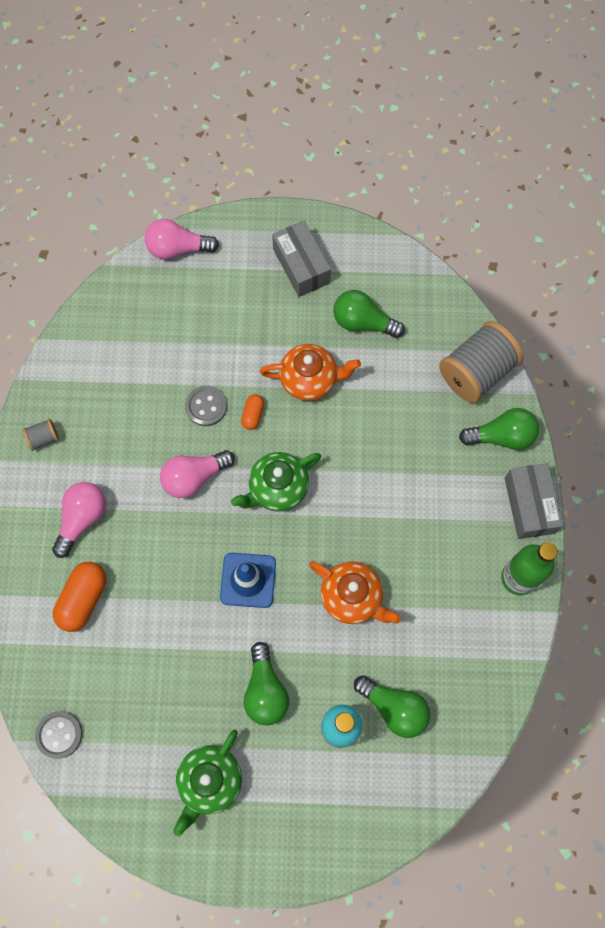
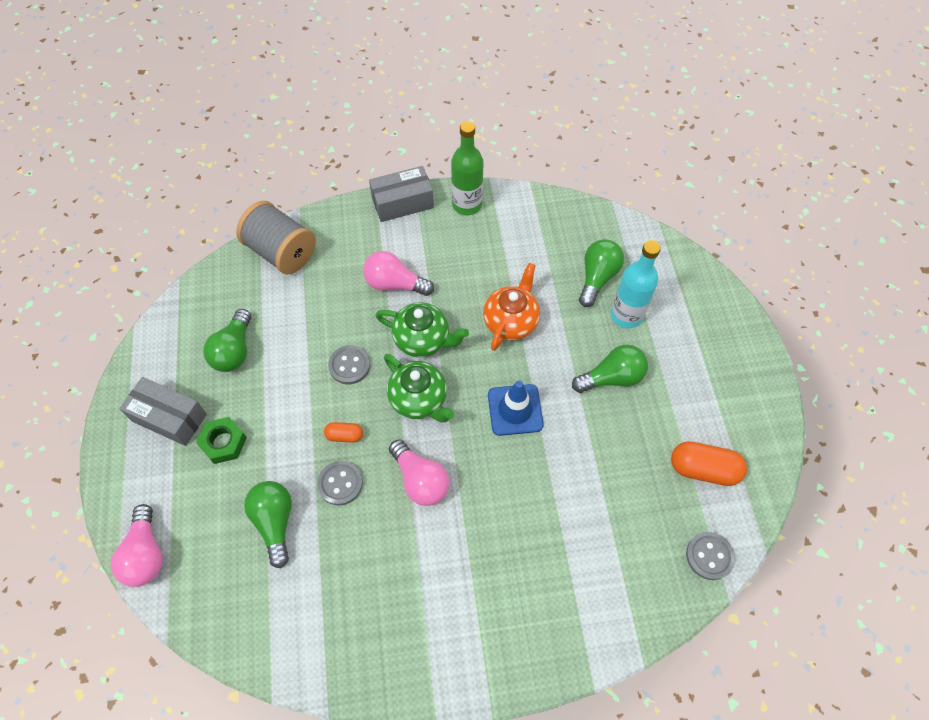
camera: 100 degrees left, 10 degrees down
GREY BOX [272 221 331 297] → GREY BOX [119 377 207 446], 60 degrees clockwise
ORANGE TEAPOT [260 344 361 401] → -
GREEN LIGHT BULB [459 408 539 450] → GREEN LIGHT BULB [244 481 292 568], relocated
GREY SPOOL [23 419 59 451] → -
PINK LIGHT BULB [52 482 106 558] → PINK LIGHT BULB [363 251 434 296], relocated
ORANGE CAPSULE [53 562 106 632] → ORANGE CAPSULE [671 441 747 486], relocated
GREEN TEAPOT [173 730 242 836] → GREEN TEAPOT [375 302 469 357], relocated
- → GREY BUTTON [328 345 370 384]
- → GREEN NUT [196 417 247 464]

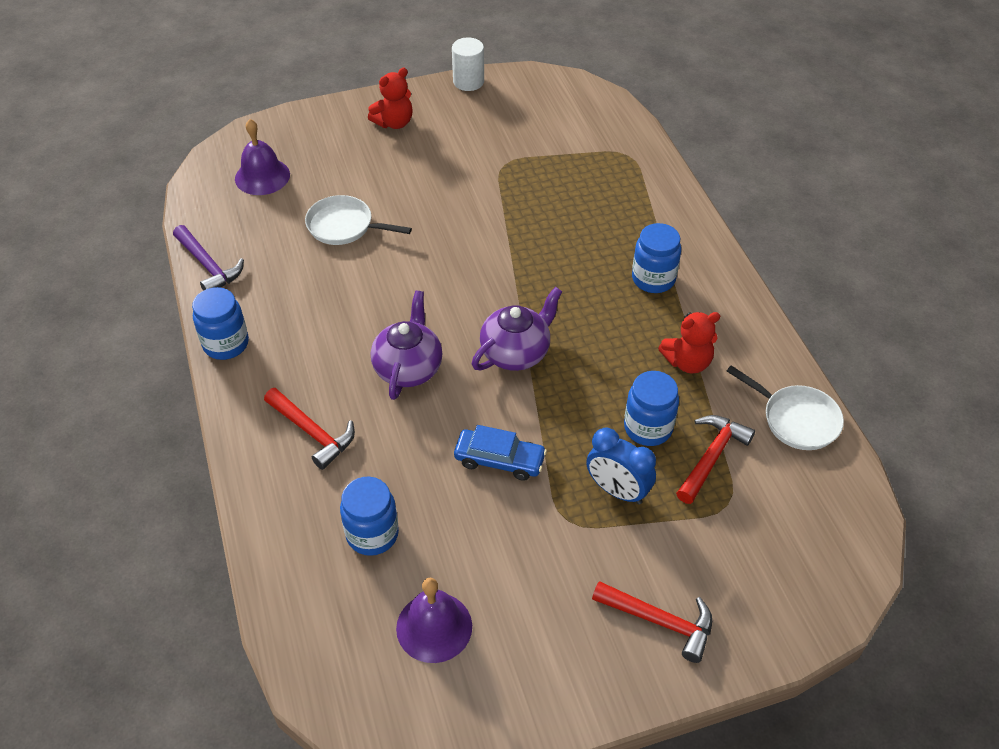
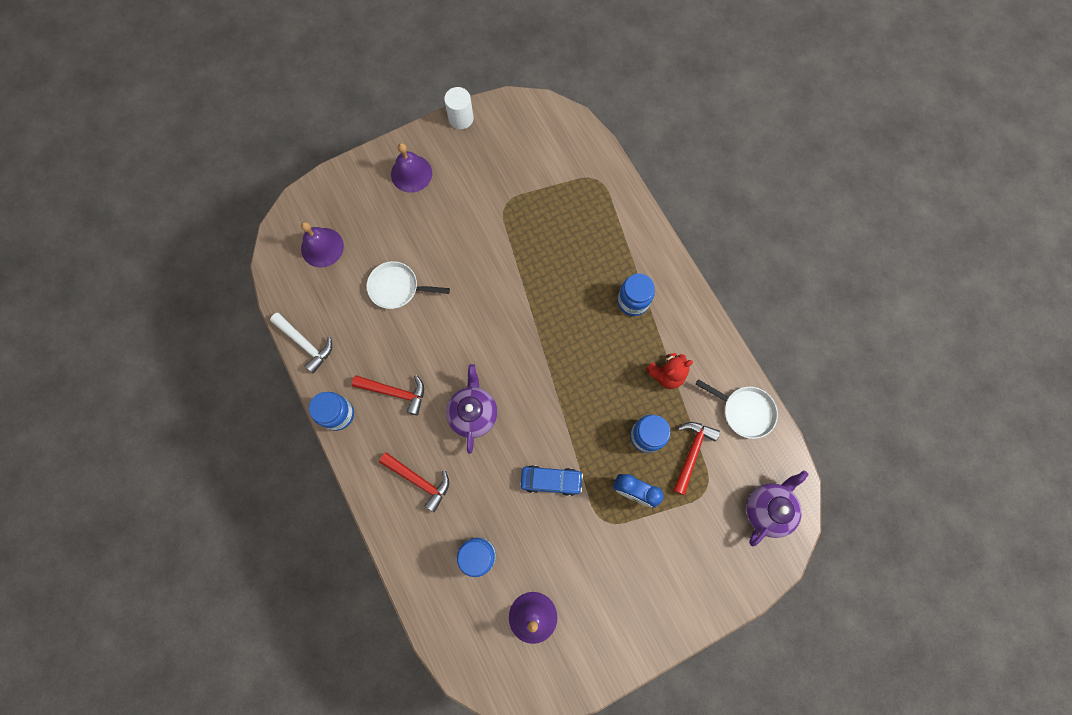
camera: 10 degrees left, 25 degrees up
RED TEDDY BEAR [368 68 413 129] → PURPLE BELL [391 143 432 193]
PURPLE HAMMER [173 225 244 291] → WHITE HAMMER [270 313 332 373]
PURPLE TEAPOT [472 287 562 371] → PURPLE TEAPOT [746 470 809 546], relocated
RED HAMMER [592 581 712 663] → RED HAMMER [352 375 424 415], relocated

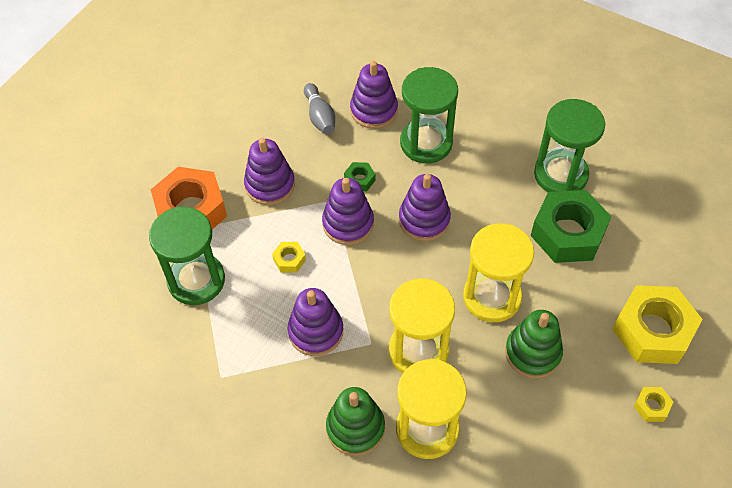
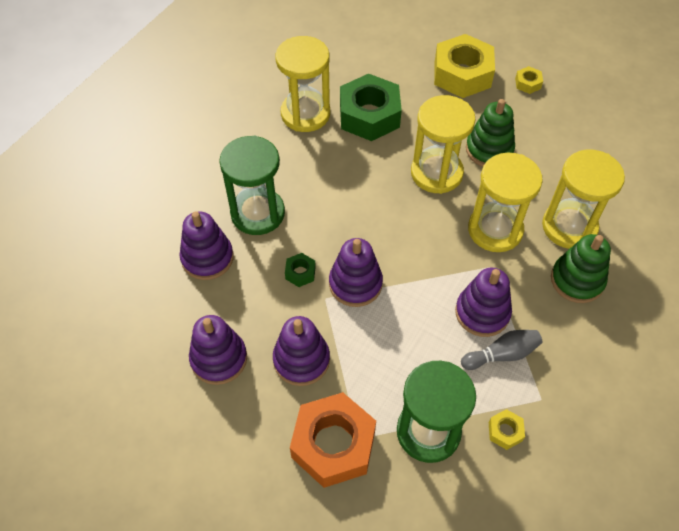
camera: 90 degrees left, 0 degrees up
GREY BOWLING PIN [304 83 335 135] → GREY BOWLING PIN [461 330 542 370], relocated
GREEN HOURGLASS [534 99 605 192] → YELLOW HOURGLASS [275 36 330 132]
PURPLE STACKING TOY [399 174 451 241] → PURPLE STACKING TOY [189 315 247 385], relocated
YELLOW NUT [272 242 306 273] → YELLOW NUT [489 409 525 450], relocated

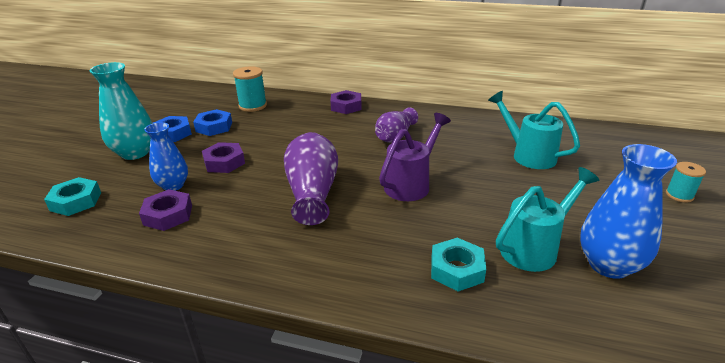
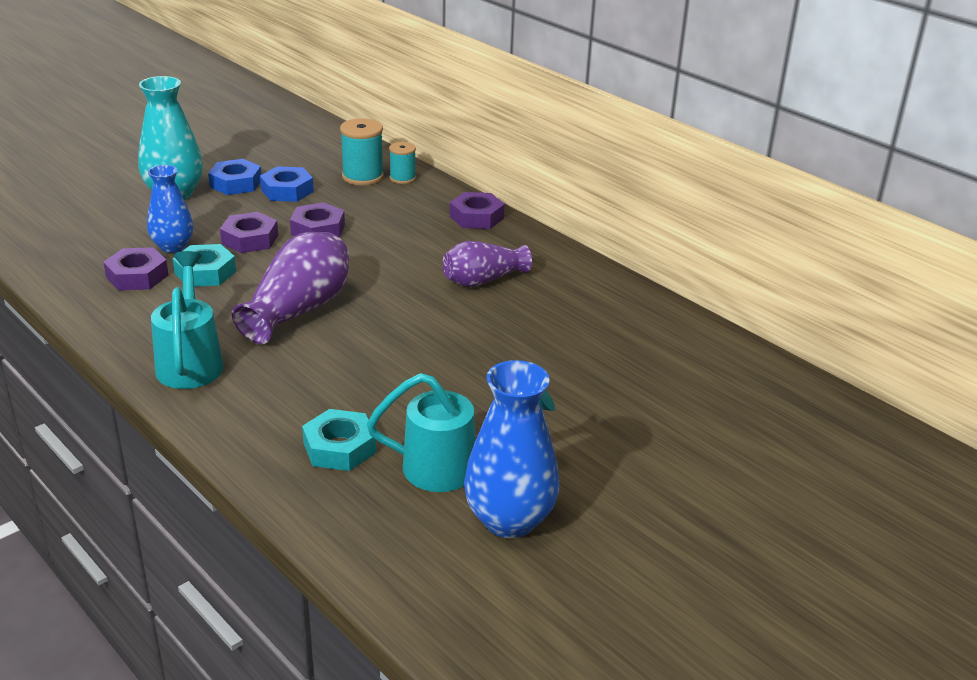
camera: 30 degrees right, 0 degrees up
TURQUOISE WATERING CAN [488 91 580 169] → TURQUOISE WATERING CAN [151 251 224 389], relocated
PURPLE WATERING CAN [379 113 451 201] → -
TURQUOISE SPOOL [666 162 706 202] → TURQUOISE SPOOL [389 142 416 184], relocated
TURQUOISE NUT [44 177 101 216] → TURQUOISE NUT [173 244 236 287], relocated
- → PURPLE NUT [290 202 345 238]

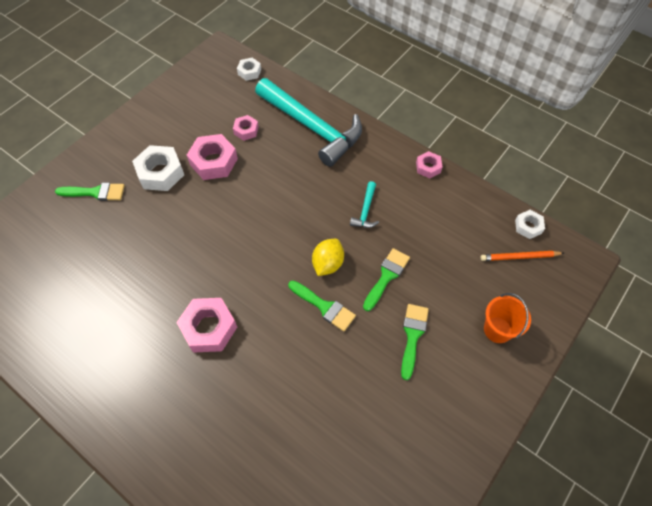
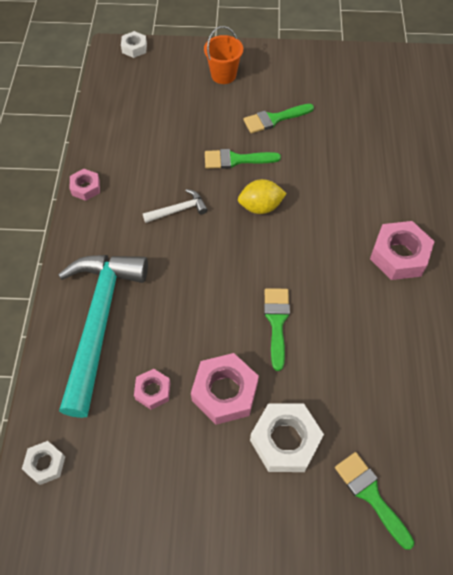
camera: 125 degrees left, 0 degrees up
TURQUOISE HAMMER [350 181 379 228] → WHITE HAMMER [143 189 208 223]
WHITE NUT [515 210 545 239] → WHITE NUT [121 31 147 58], relocated
ORANGE PENCIL [481 251 564 261] → -
GREEN BRUSH [288 281 356 331] → GREEN BRUSH [264 288 290 371], relocated

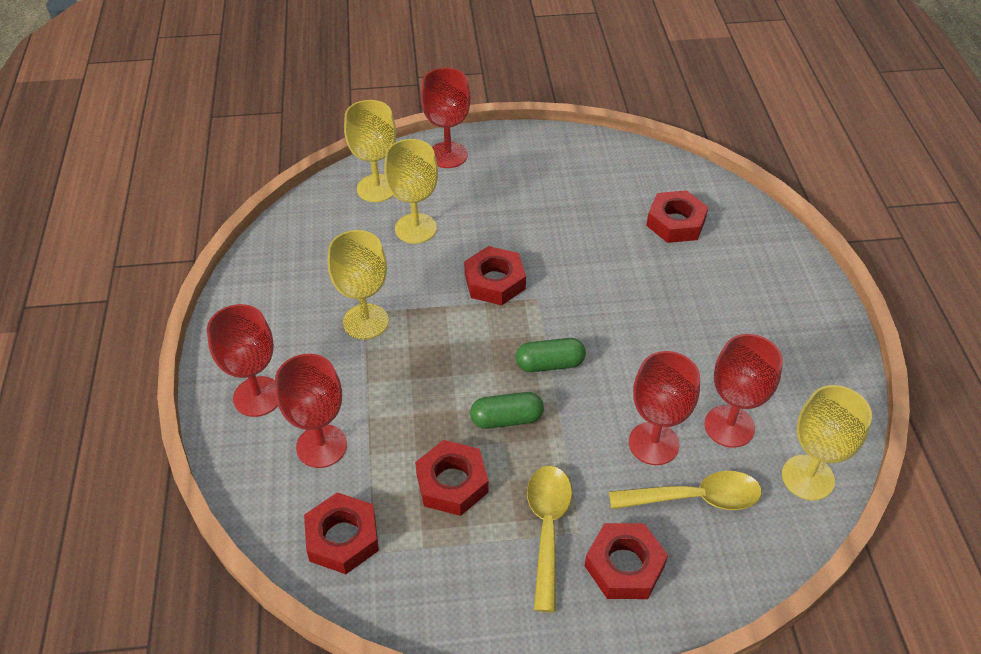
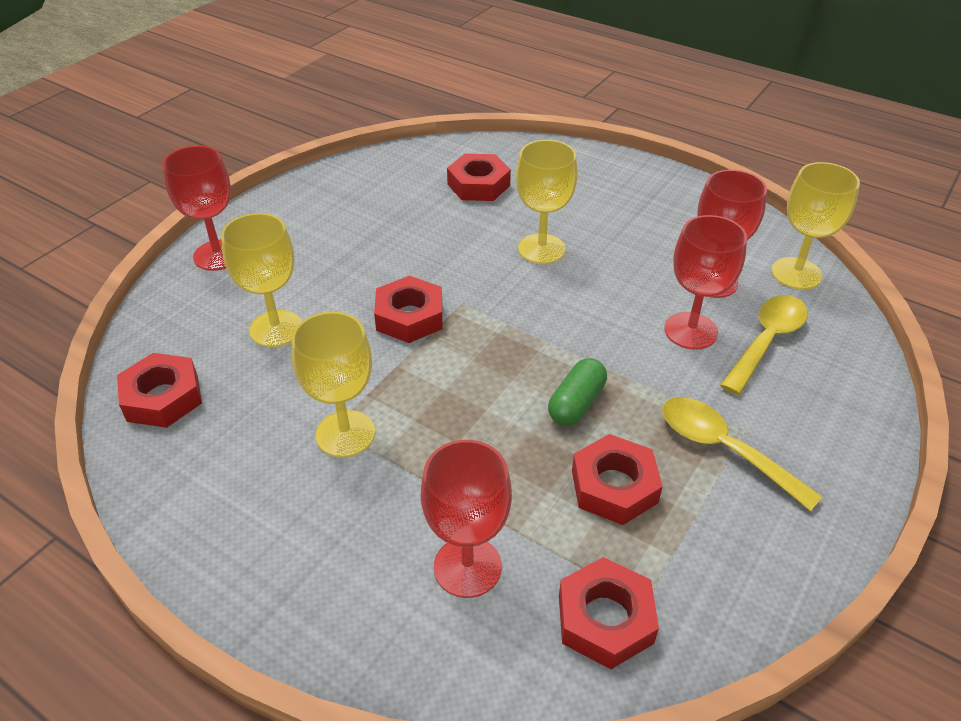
camera: 50 degrees left, 5 degrees down
YELLOW GOBLET [344 100 396 202] → YELLOW GOBLET [516 140 578 264], relocated
RED GOBLET [207 304 278 417] → -
GREEN CAPSULE [516 338 586 372] → -
RED NUT [585 523 668 599] → RED NUT [117 353 202 428], relocated

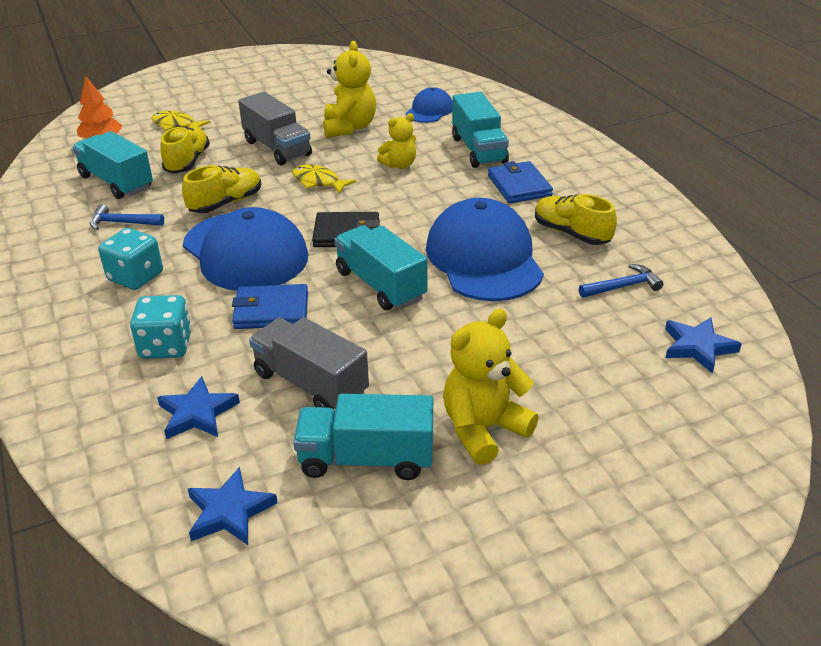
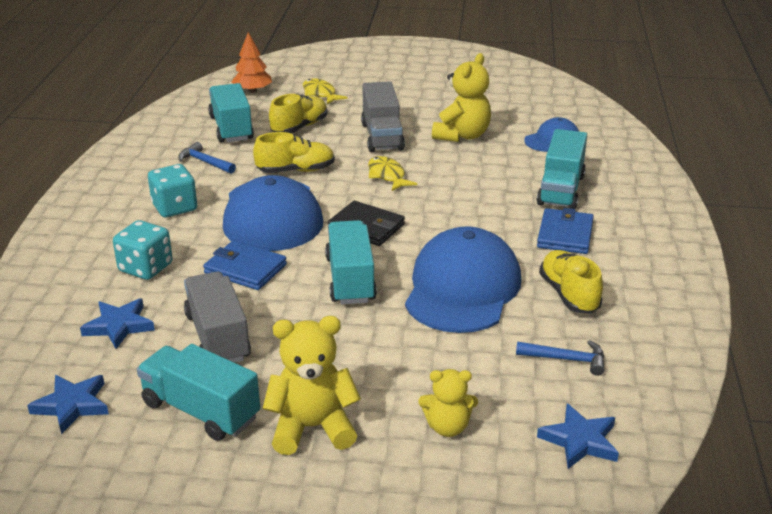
camera: 30 degrees right, 5 degrees down
YELLOW TEDDY BEAR [377 113 416 169] → YELLOW TEDDY BEAR [419 369 478 437], relocated

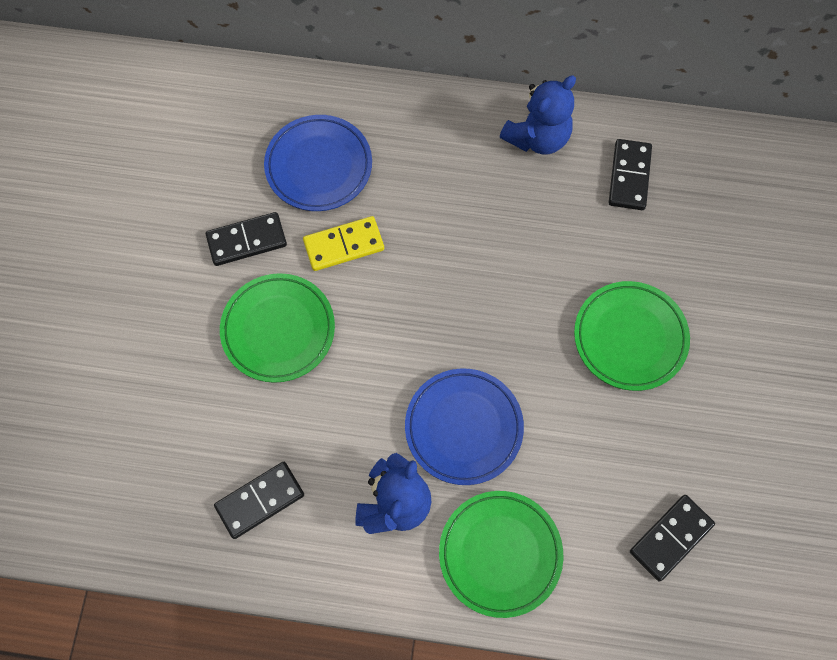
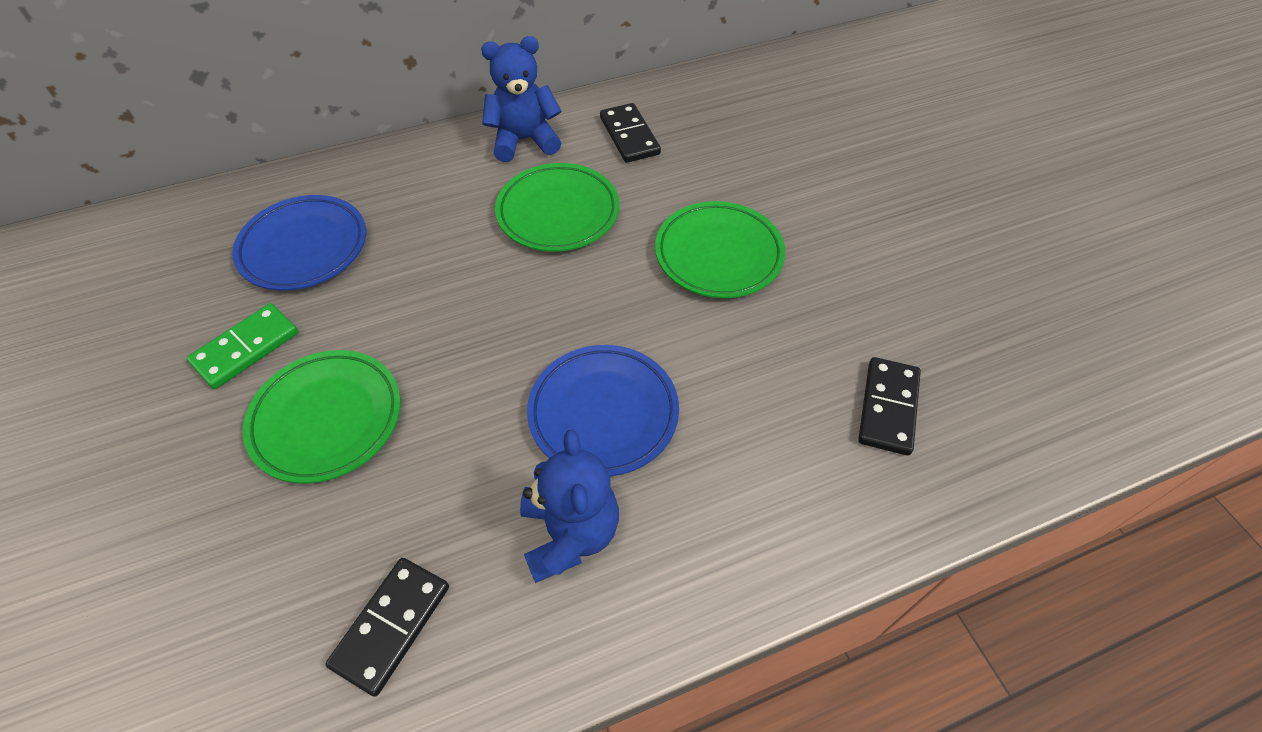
camera: 30 degrees left, 15 degrees down
BLUE TEDDY BEAR [500 75 576 155] → BLUE TEDDY BEAR [481 36 561 162], 120 degrees counterclockwise
BLACK DOMINO [206 212 287 266] → GREEN DOMINO [186 303 298 389]
YELLOW DOMINO [303 216 384 271] → -
GREEN PLATE [439 491 563 618] → GREEN PLATE [495 163 619 252], relocated

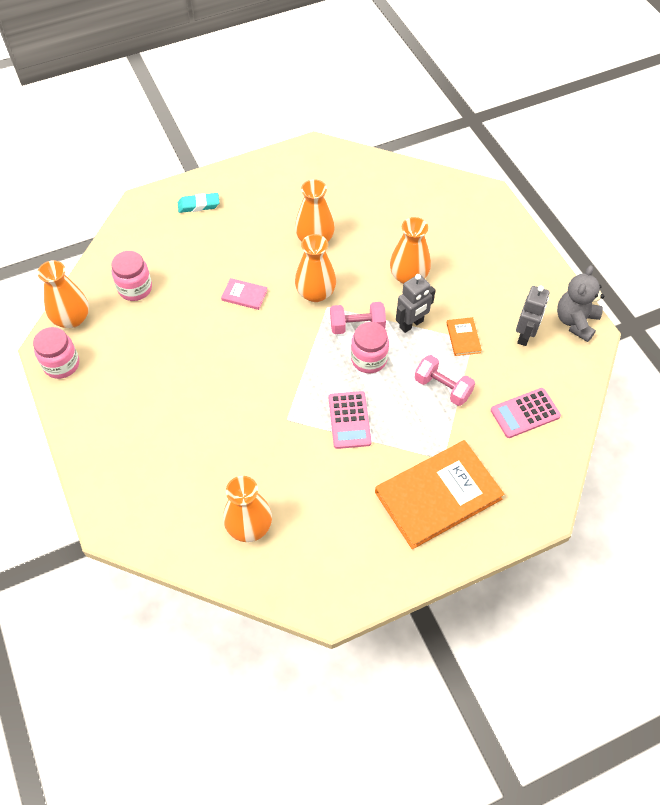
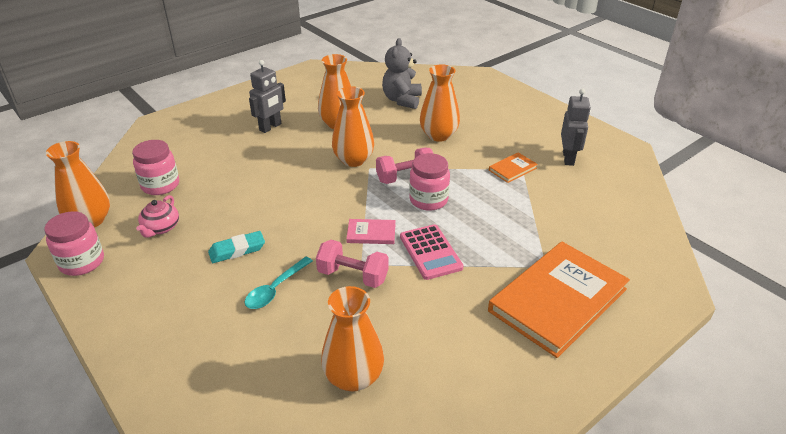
camera: 15 degrees left, 20 degrees down
TURQUOISE ERASER [178 193 220 213] → TURQUOISE ERASER [208 231 265 263], relocated
GREY TEDDY BEAR [557 265 604 342] → GREY TEDDY BEAR [382 38 422 109], relocated
GREY ROBOT [396 274 436 333] → GREY ROBOT [249 60 286 133], relocated
PINK BOOK [221 278 268 310] → PINK BOOK [346 219 395 244], relocated
ORANGE BOOK [447 317 482 356] → ORANGE BOOK [489 152 538 183], 75 degrees clockwise
PINK DUMBBELL [414 355 475 406] → PINK DUMBBELL [316 240 389 288], relocated
PINK CALCULATOR [491 388 561 438] → -
- → PINK TEAPOT [136 195 179 238]
- → TURQUOISE SPOON [244 257 313 309]

